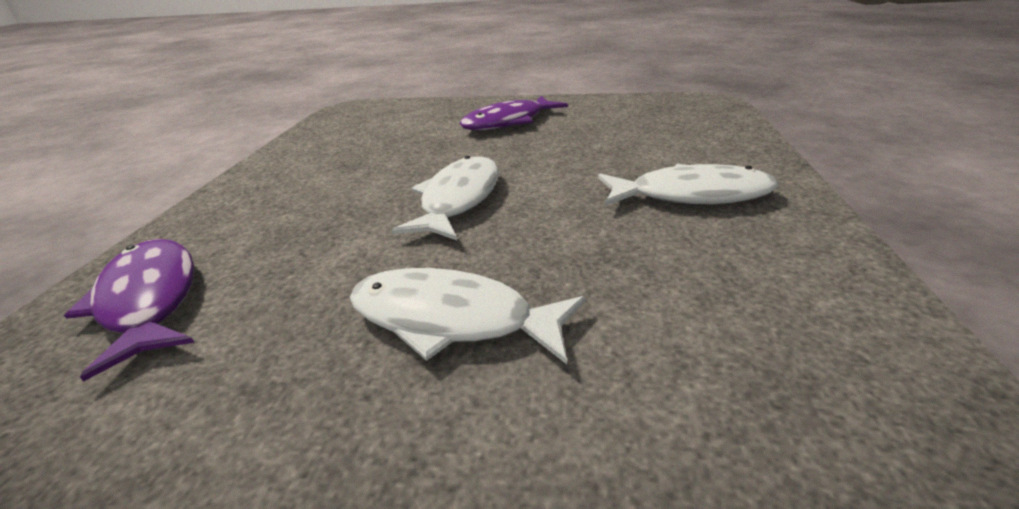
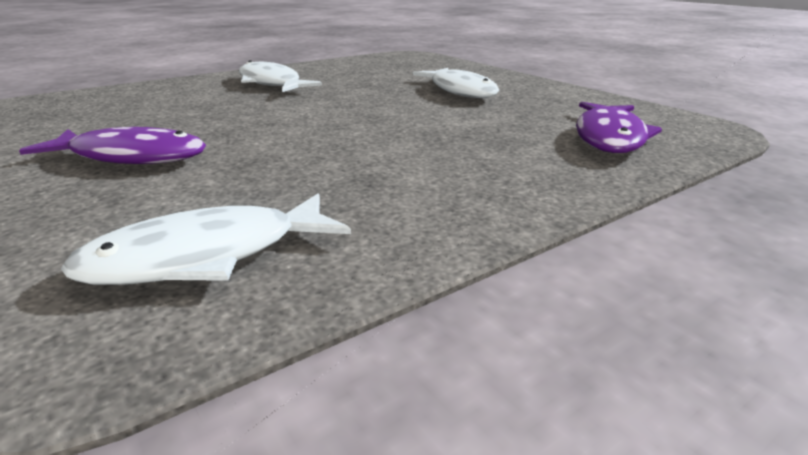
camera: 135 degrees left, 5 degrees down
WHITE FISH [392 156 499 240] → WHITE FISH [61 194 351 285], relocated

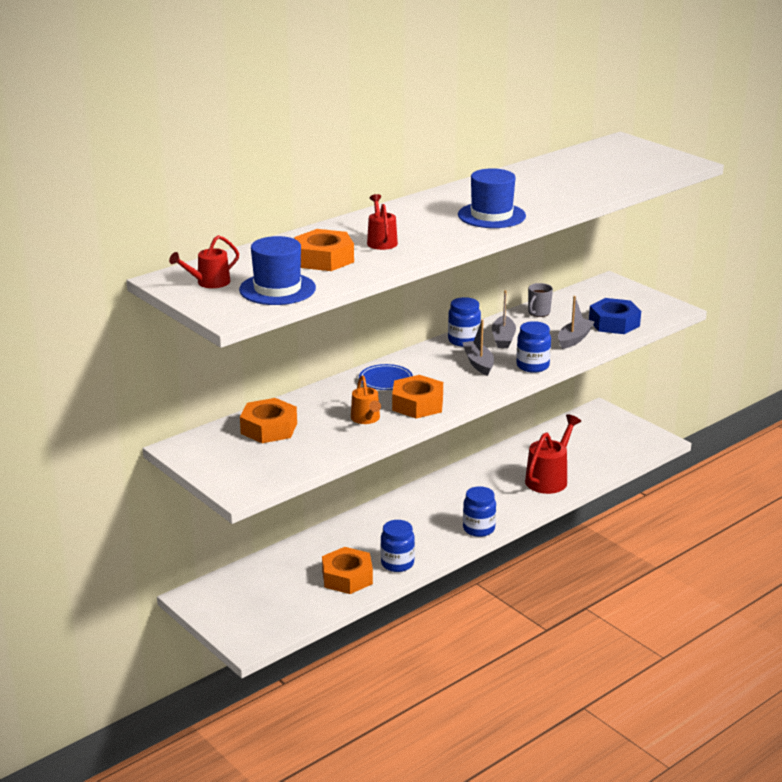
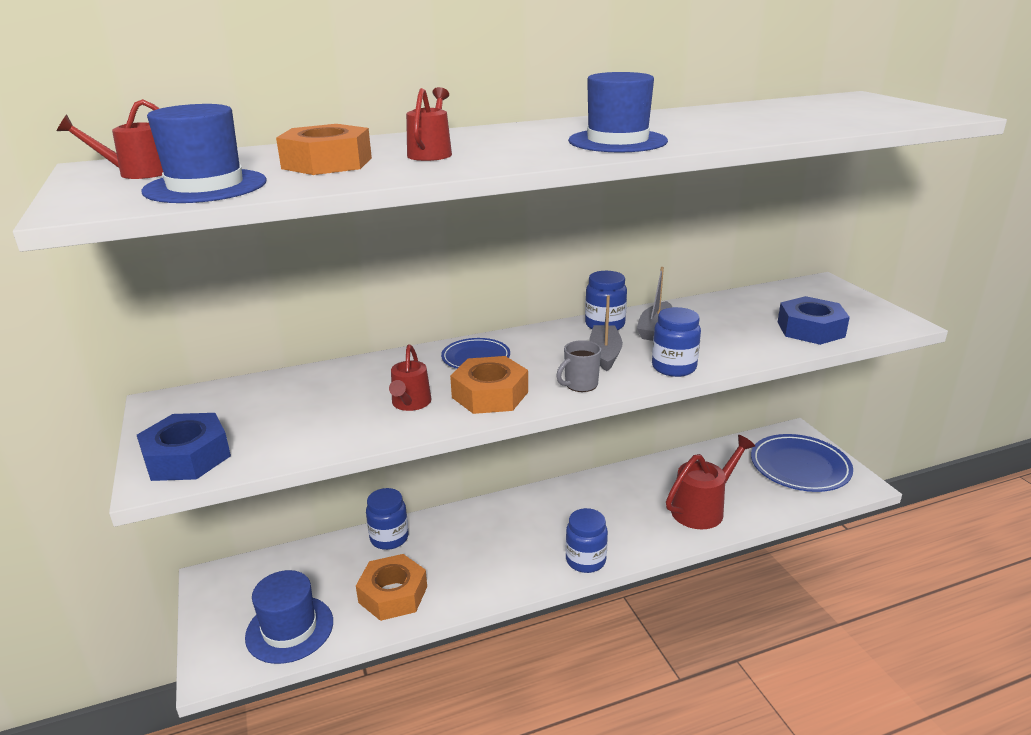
camera: 20 degrees right, 0 degrees up
GREY MUG [528 283 553 317] → GREY MUG [556 340 601 392], relocated
GREY BOAT [558 296 595 349] → -
ORANGE WATERING CAN [351 375 381 424] → RED WATERING CAN [389 344 431 411]
ORANGE NUT [240 398 297 443] → -
BLUE JAR [381 520 415 572] → BLUE JAR [366 488 409 550], relocated
- → BLUE NUT [137 413 231 481]
- → BLUE PLATE [751 434 853 492]
- → BLUE HAT [245 570 333 664]

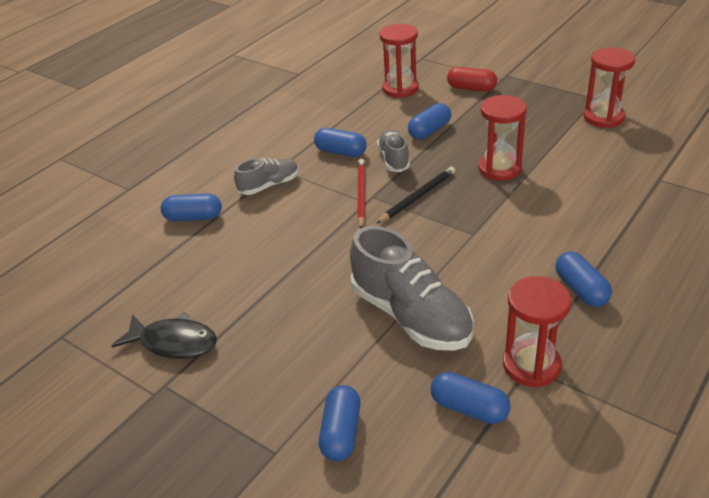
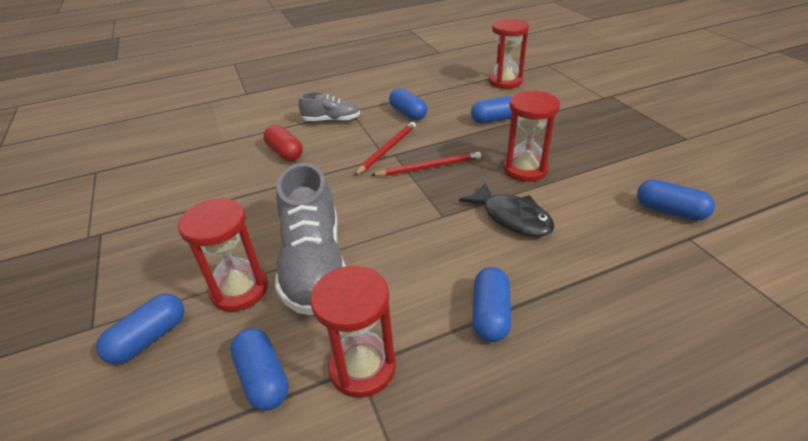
camera: 30 degrees right, 0 degrees up
RED HOURGLASS [584 47 635 128] → RED HOURGLASS [178 198 268 312], relocated
RED CAPSULE [447 67 497 92] → RED CAPSULE [263 125 303 161], relocated
GREY SHOE [377 129 410 172] → -
BLACK PENCIL [376 167 455 224] → RED PENCIL [371 152 481 176]
BLUE CAPSULE [161 193 222 221] → BLUE CAPSULE [637 179 715 221], relocated
BLACK FISH [111 312 217 359] → BLACK FISH [459 182 555 237], relocated

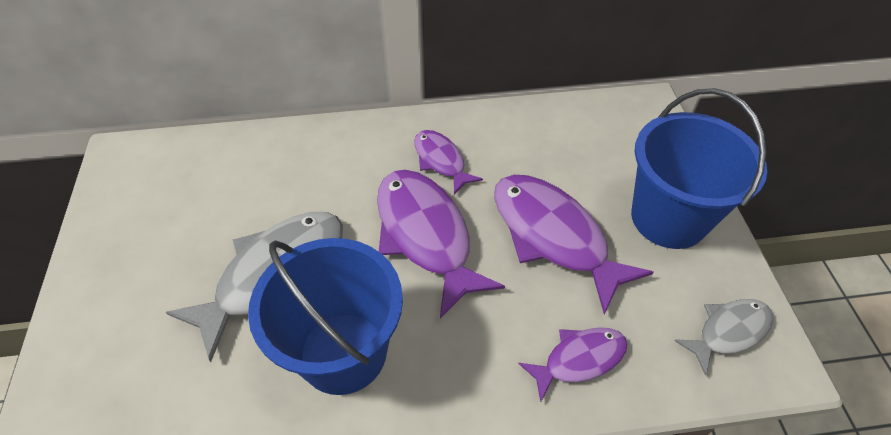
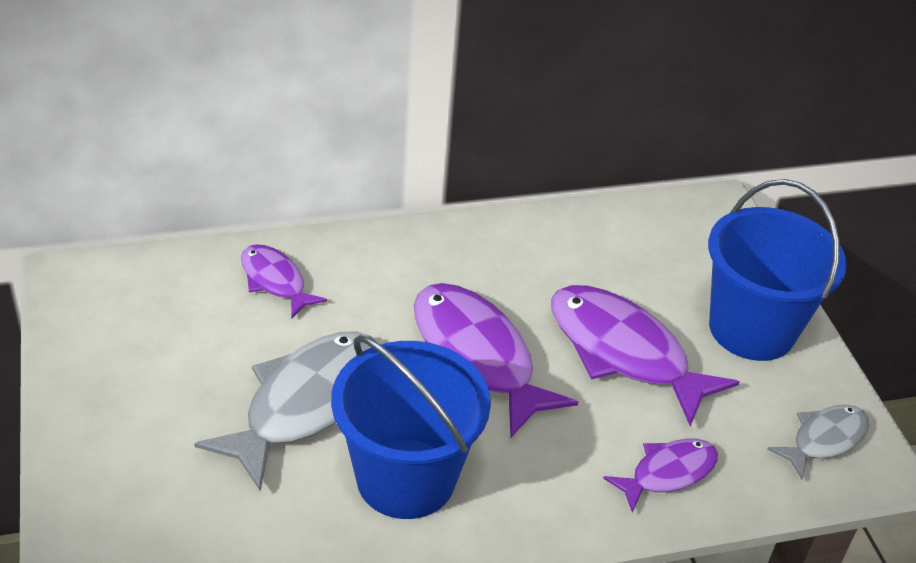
camera: 10 degrees left, 10 degrees down
PURPLE FISH [415 130 483 195] → PURPLE FISH [241 244 327 318], relocated

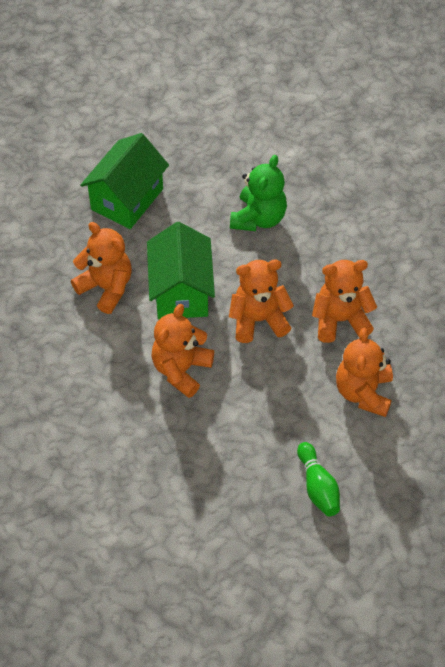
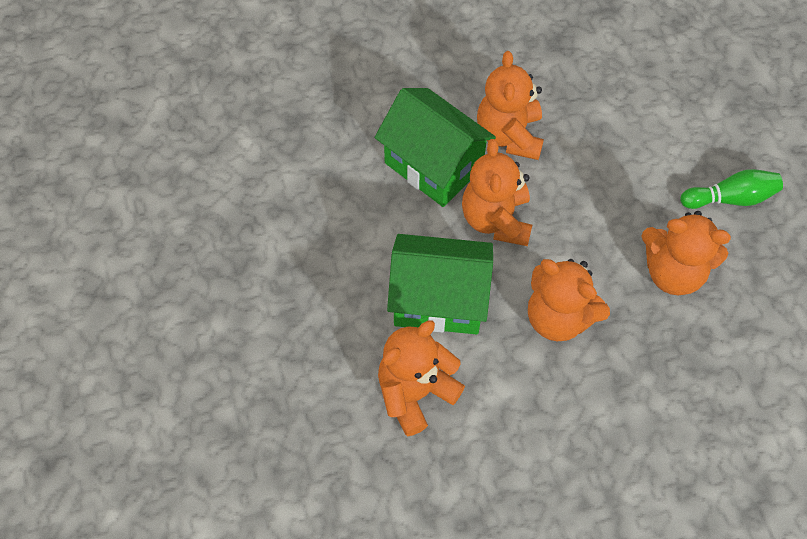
camera: 80 degrees left, 5 degrees up
GREEN HOUSE [80 133 169 229] → GREEN HOUSE [375 88 496 207], relocated
GREEN TEDDY BEAR [230 155 287 231] → -
ORANGE TEDDY BEAR [336 328 393 417] → ORANGE TEDDY BEAR [641 211 731 295], relocated

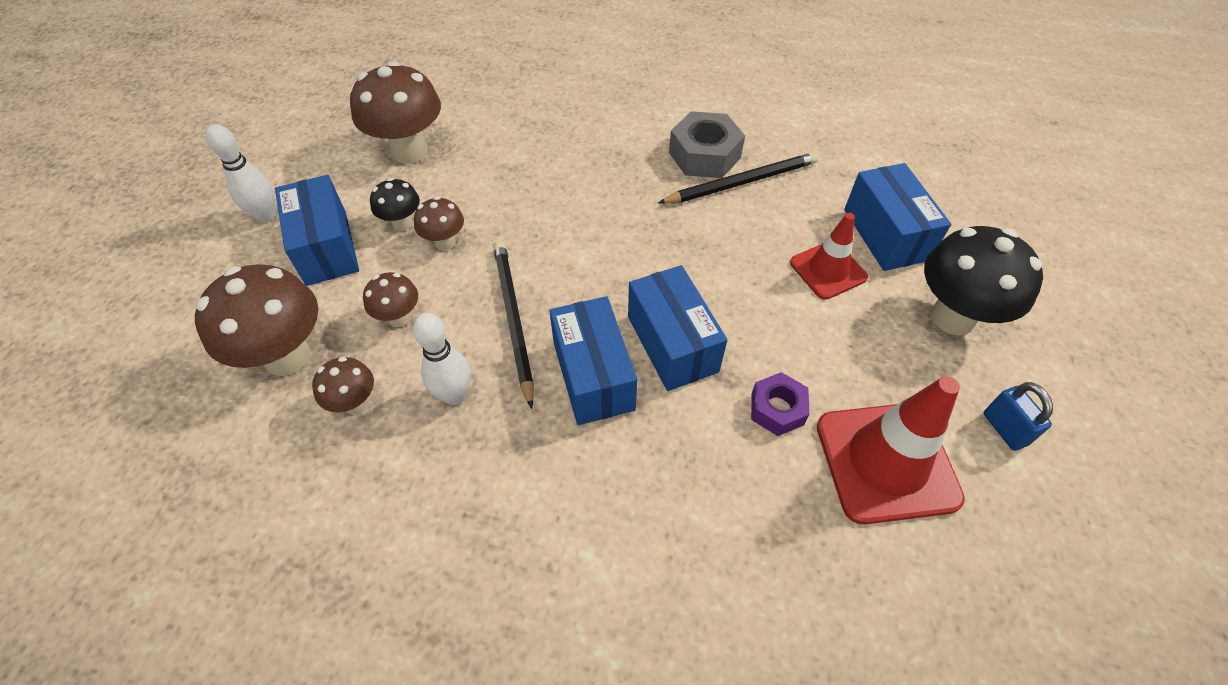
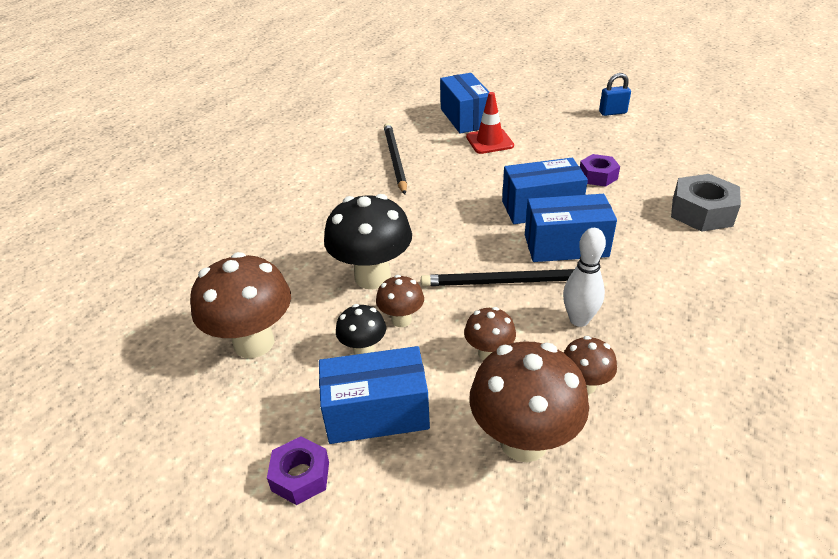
camera: 75 degrees left, 15 degrees down
GREY NUT [669 111 745 178] → GREY NUT [671 174 741 232], relocated
WHITE BOWLING PIN [206 124 276 223] → PURPLE NUT [267 436 329 505]
BLUE BOX [844 163 951 271] → BLUE BOX [440 73 489 134], 75 degrees clockwise
BLACK MUSHROOM [924 226 1043 335] → BLACK MUSHROOM [324 194 412 289], relocated
RED TRAFFIC CONE [817 376 965 524] → -

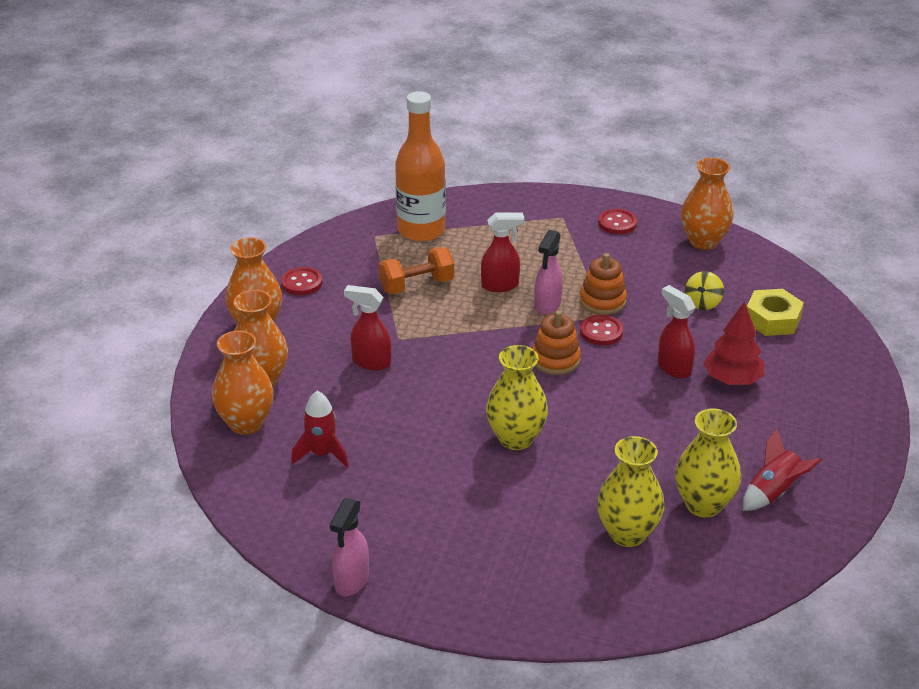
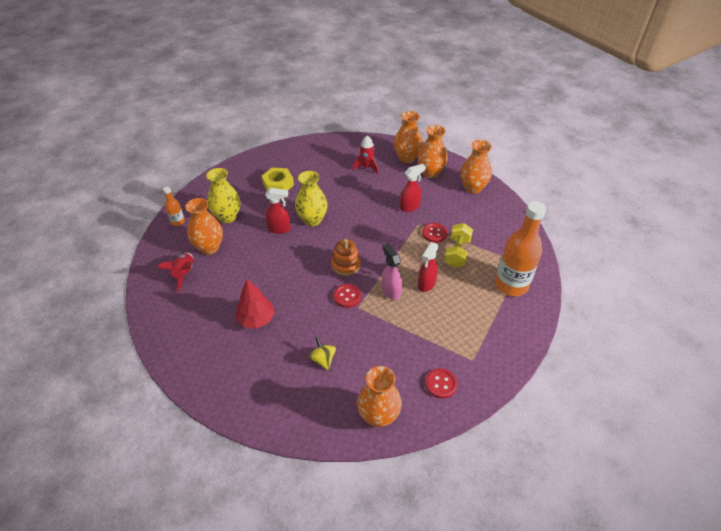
camera: 130 degrees right, 10 degrees up
ORANGE DUMBBELL [379 247 454 294] → YELLOW DUMBBELL [444 223 473 268]
ORANGE STACKING TOY [580 253 627 315] → -
RED BUTTON [281 267 322 295] → RED BUTTON [422 223 448 243], relocated
RED SPRAY BOTTLE [658 285 695 379] → RED SPRAY BOTTLE [265 188 291 234], relocated
YELLOW NUT [747 289 804 336] → YELLOW NUT [262 168 294 190], relocated
YELLOW VASE [675 408 741 518] → ORANGE VASE [185 198 223 255]
PINK SPRAY BOTTLE [330 498 369 596] → -
- → ORANGE BOTTLE [163 187 185 226]

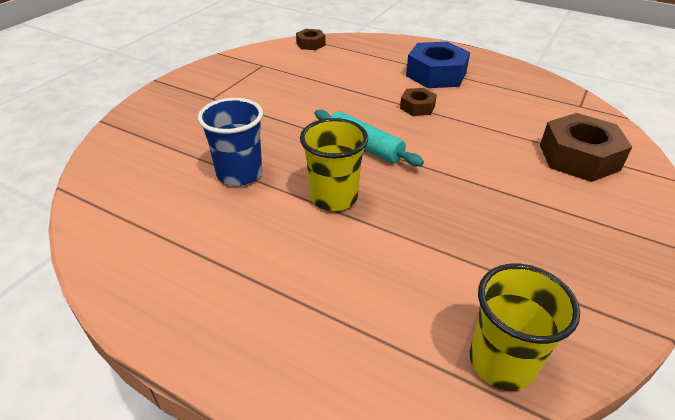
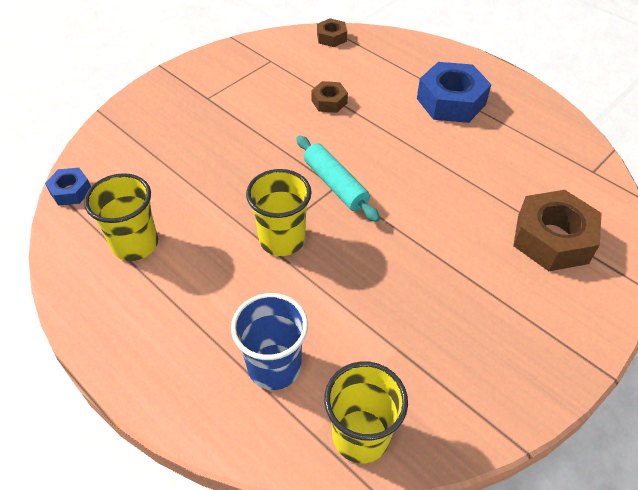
camera: 15 degrees right, 10 degrees up
BROWN NUT [400 88 437 116] → BROWN NUT [311 81 348 113], relocated
BLUE CUP [198 98 263 186] → BLUE CUP [231 293 308 390], relocated
- → BLUE NUT [45 168 91 206]
- → YELLOW CUP [84 173 158 261]

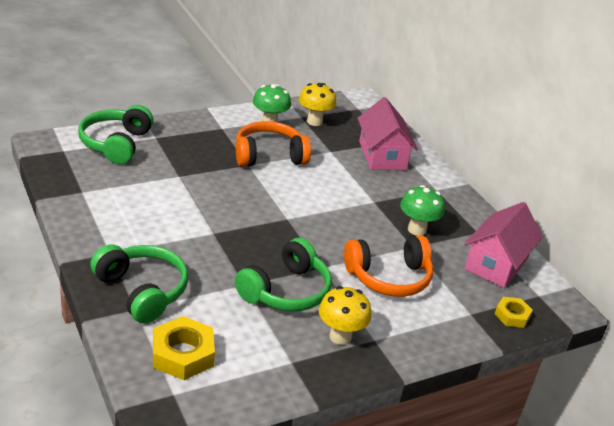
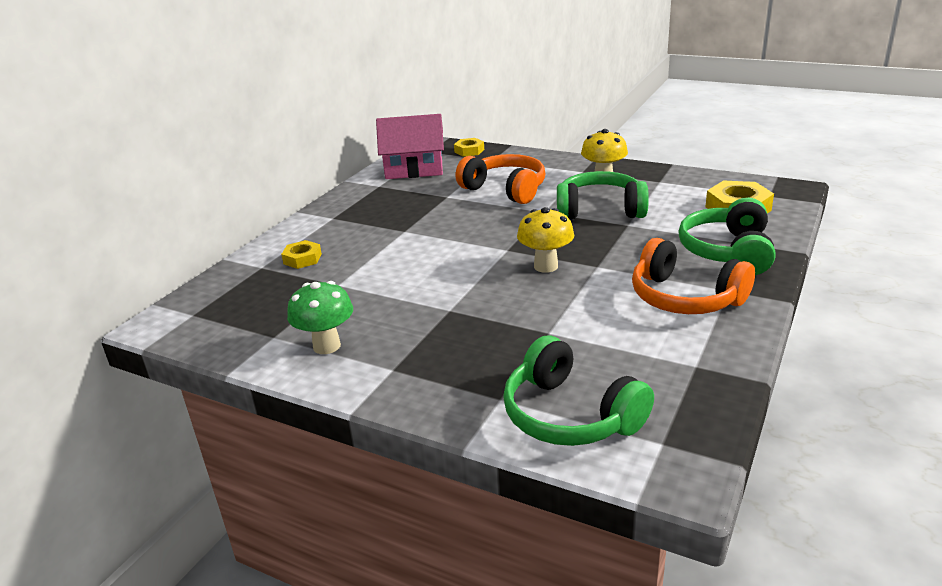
camera: 120 degrees left, 5 degrees down
YELLOW MUSHROOM [299 83 337 126] → YELLOW MUSHROOM [517 207 575 273], relocated
PINK HOUSE [357 97 418 170] → YELLOW NUT [281 240 322 269]
GREEN HEADPHONES [78 105 153 164] → GREEN HEADPHONES [503 336 654 446], 75 degrees clockwise
ORANGE HEADPHONES [236 121 311 167] → ORANGE HEADPHONES [632 238 755 314], relocated
GREEN MUSHROOM [400 185 445 236] → -

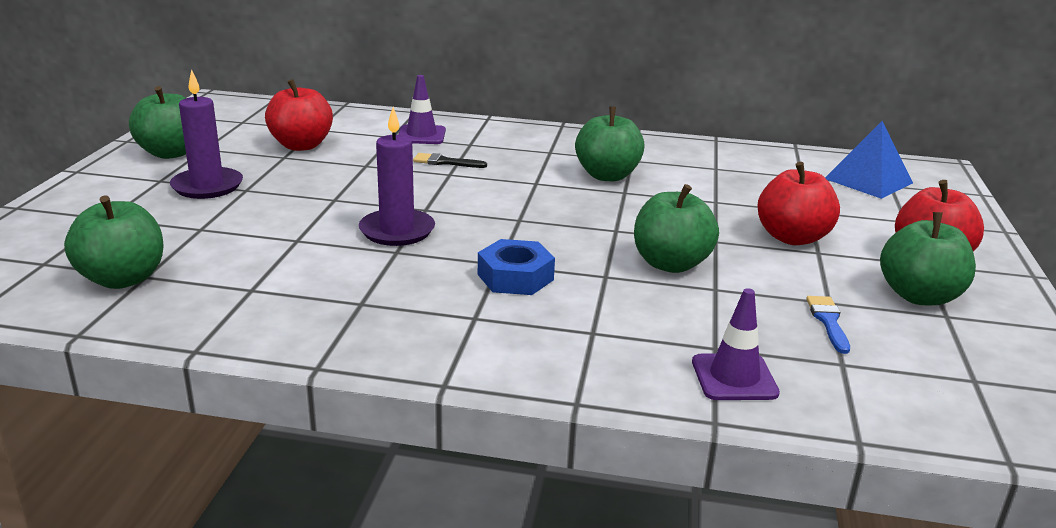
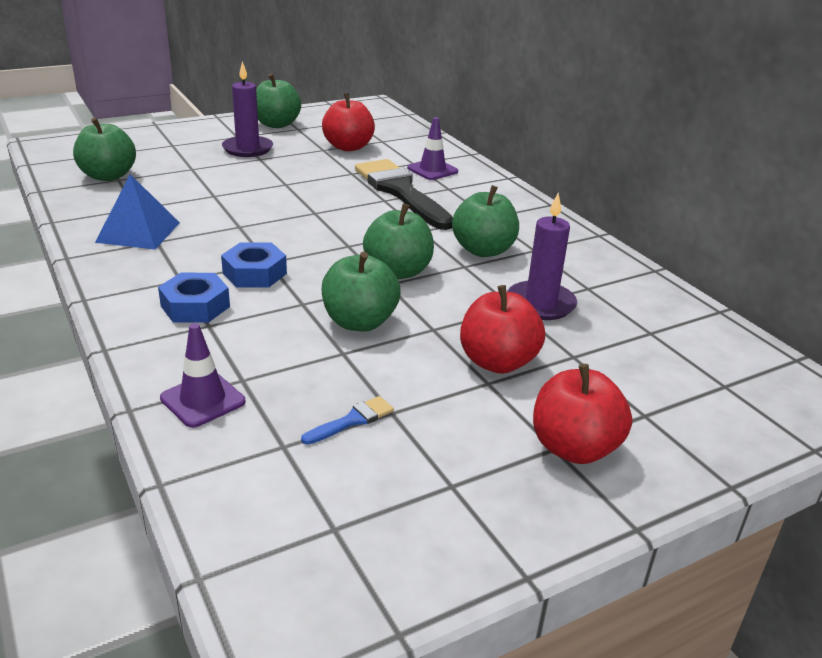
camera: 50 degrees right, 5 degrees up
PURPLE CANDLE [359 107 435 246] → PURPLE CANDLE [507 193 577 320], relocated
BLUE PYRAMID [825 121 913 199] → BLUE PYRAMID [95 174 180 250], relocated
BLACK BRUSH [413 153 487 168] → BLACK BRUSH [355 159 453 230], x2.49
GREEN APPLE [880 212 976 305] → GREEN APPLE [363 203 434 279], relocated
- → BLUE NUT [158 272 230 323]

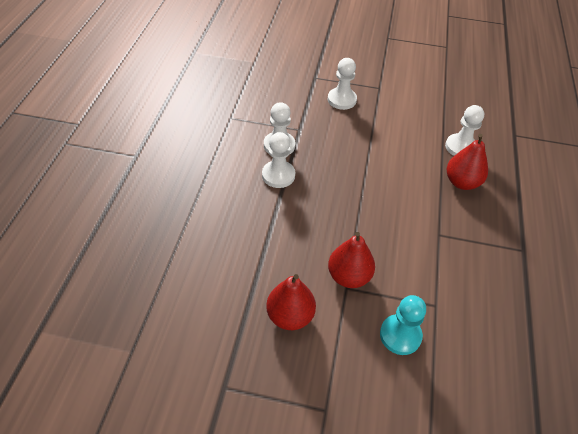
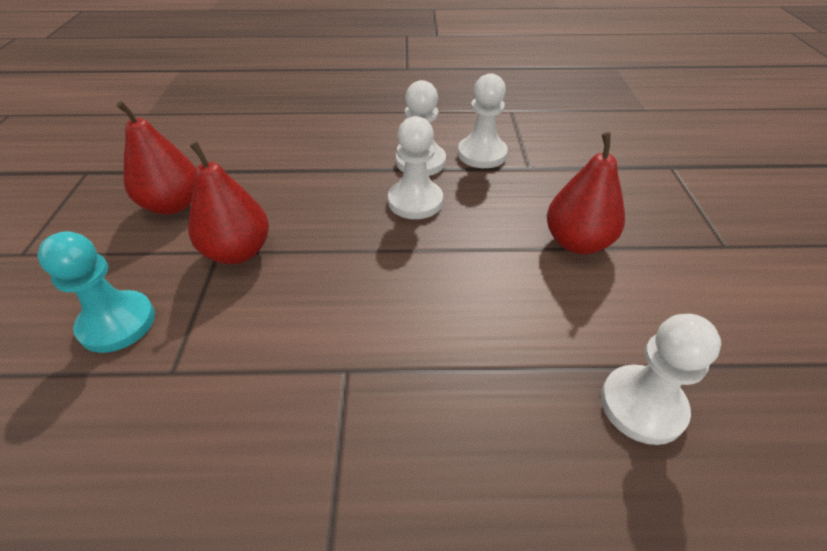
camera: 80 degrees right, 5 degrees down
WHITE PAWN [328 58 357 110] → WHITE PAWN [388 116 443 219], relocated
RED PEAR [447 134 488 190] → RED PEAR [547 132 625 254], relocated

